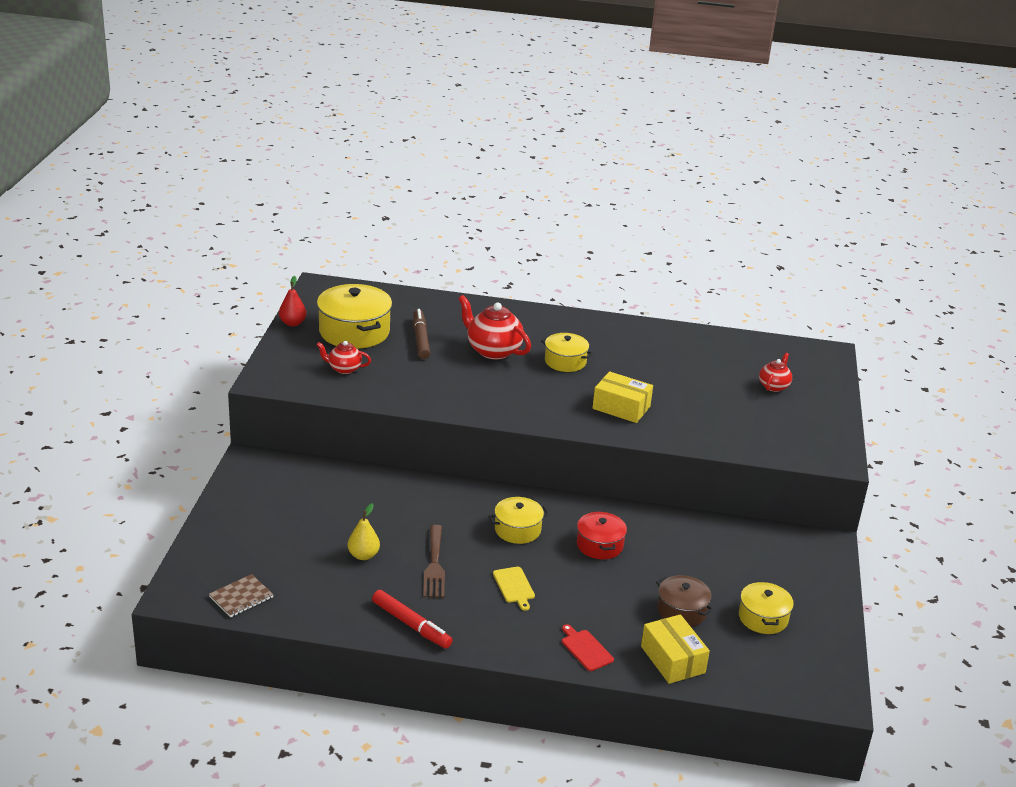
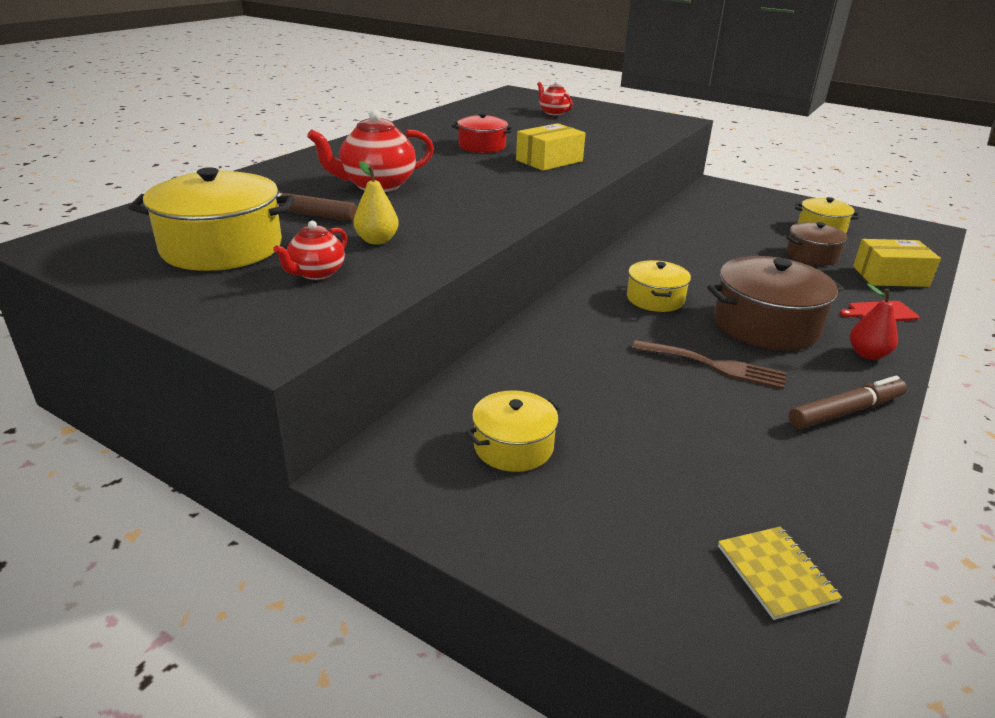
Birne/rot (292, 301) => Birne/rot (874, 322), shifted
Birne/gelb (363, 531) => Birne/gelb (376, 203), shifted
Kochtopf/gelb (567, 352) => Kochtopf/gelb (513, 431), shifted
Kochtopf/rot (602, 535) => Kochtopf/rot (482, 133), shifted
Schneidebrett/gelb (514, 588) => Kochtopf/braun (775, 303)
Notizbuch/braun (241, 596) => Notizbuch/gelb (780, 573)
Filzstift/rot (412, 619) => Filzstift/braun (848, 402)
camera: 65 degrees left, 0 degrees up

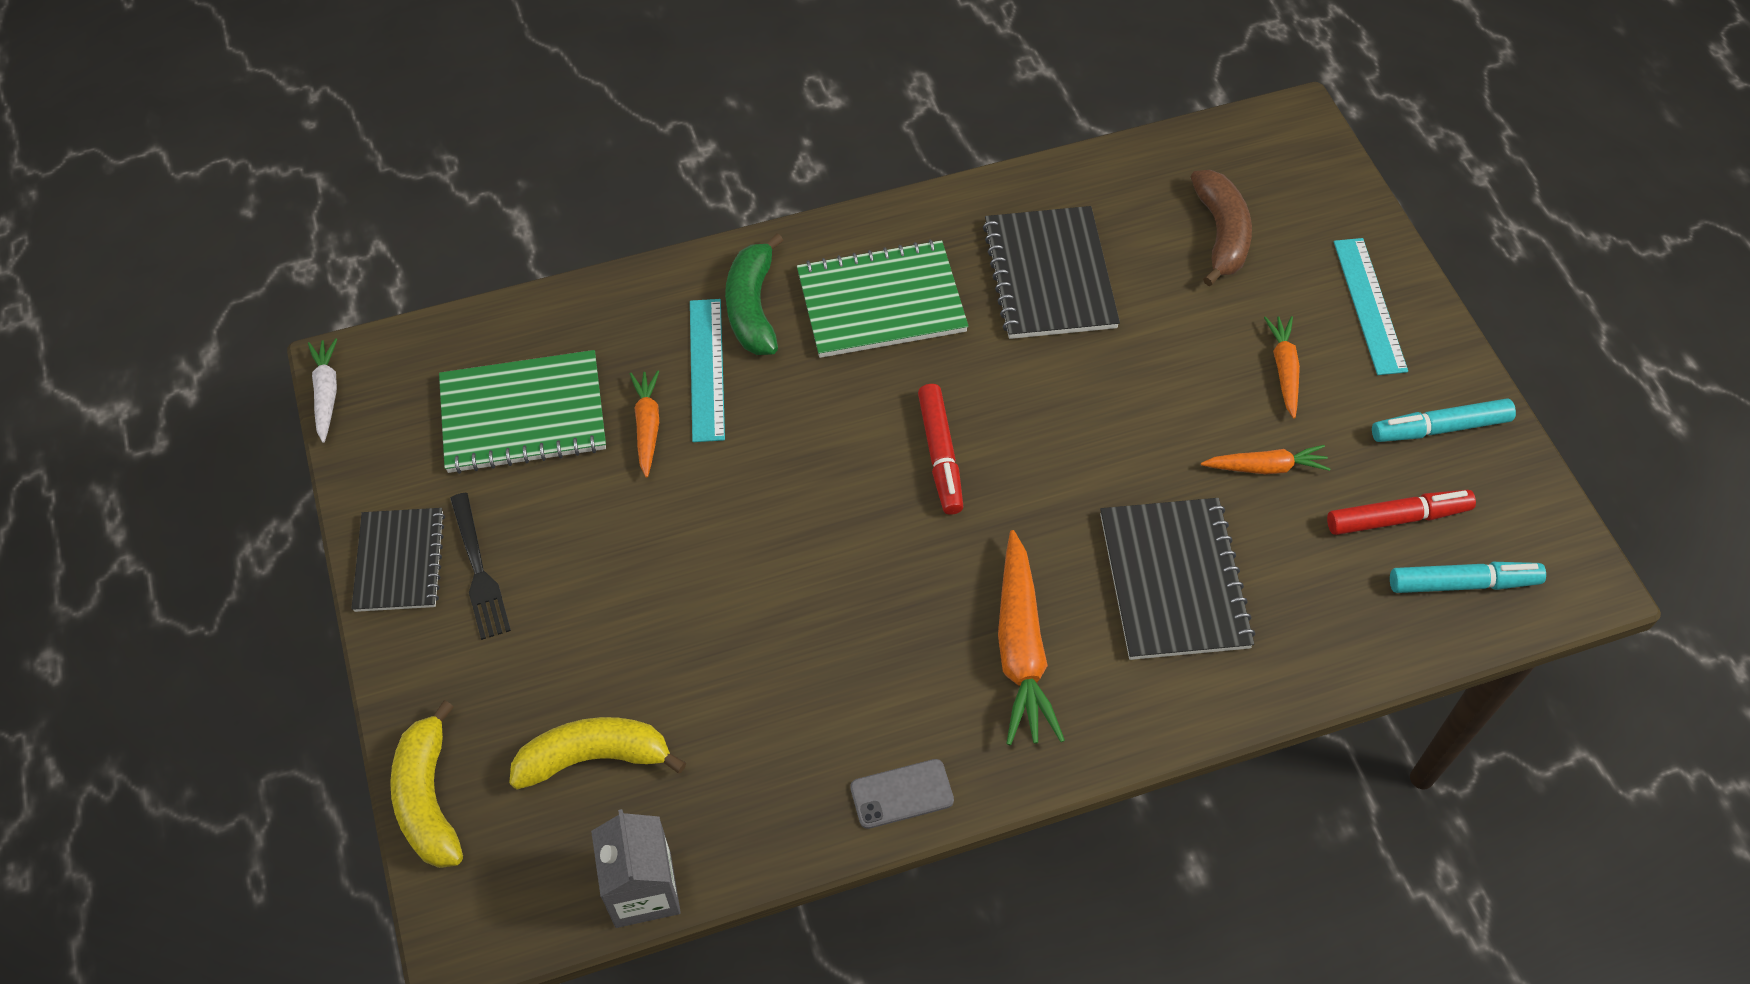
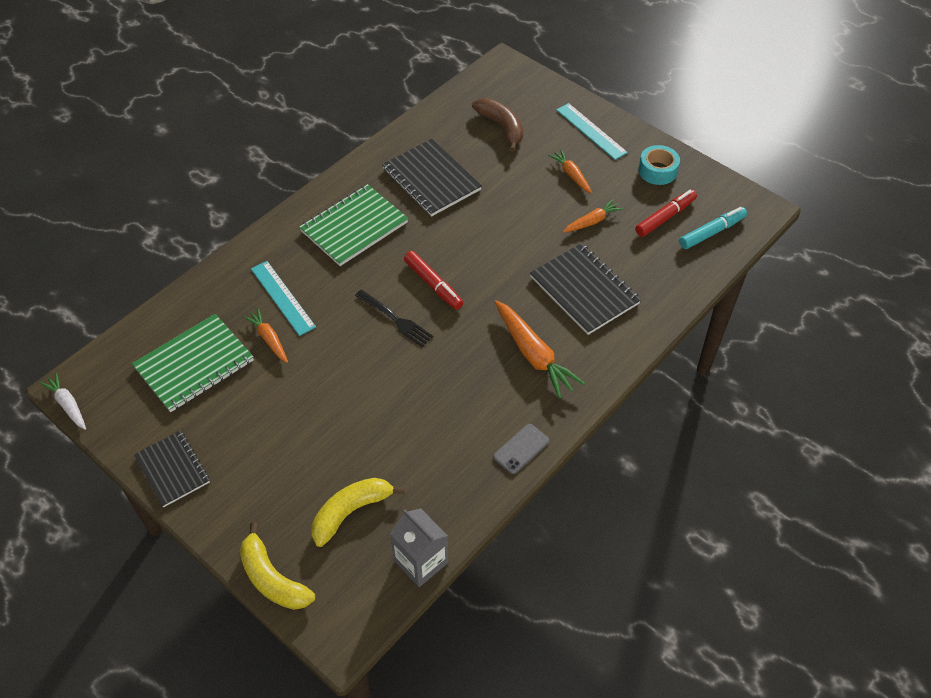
Banane/grün (754, 294) => nothing
Gabel/schwarz (480, 566) => Gabel/schwarz (394, 318), shifted
Filzstift/türkis (1444, 420) => Klebeband/türkis (659, 165)
camera: 30 degrees left, 5 degrees down

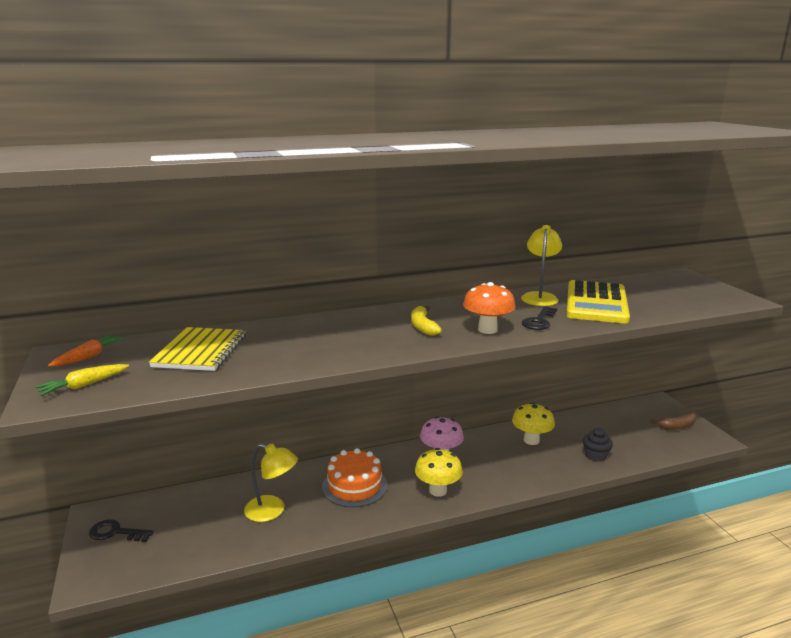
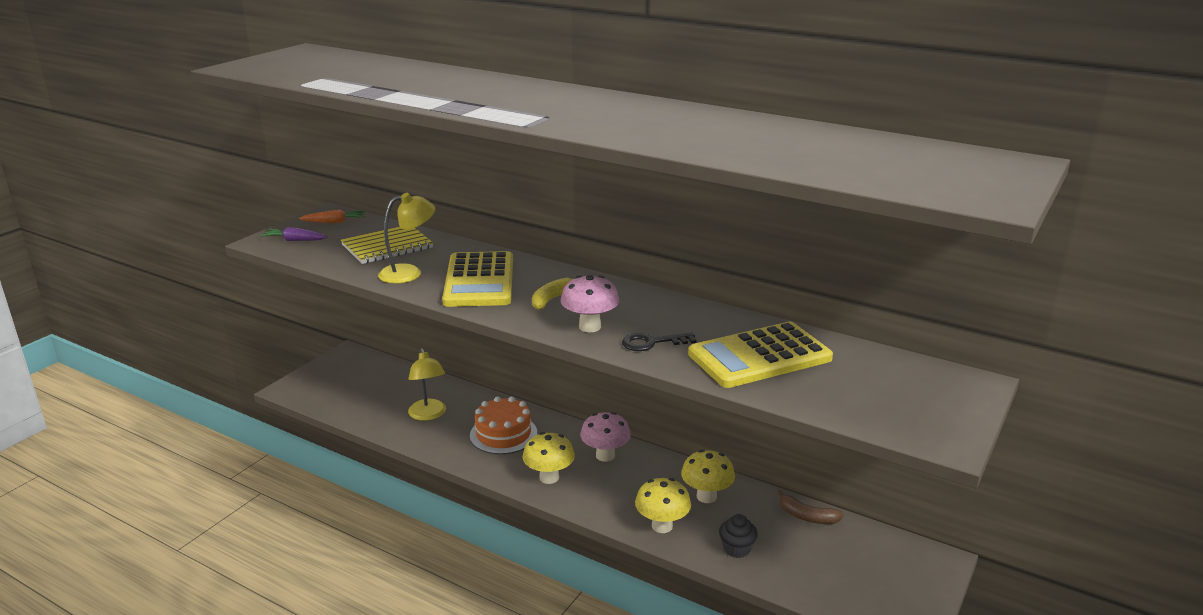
Schlüssel/schwarz (121, 530) => nothing
nothing => Taschenrechner/gelb (477, 279)
nothing => Pilz/gelb (663, 505)
Lampe/gelb (541, 265) => Lampe/gelb (406, 238), shifted
Banane/braun (673, 420) => Banane/braun (810, 507), shifted
Karotte/gelb (82, 380) => Karotte/lila (294, 234)
Pilz/orange (489, 308) => Pilz/rosa (590, 303)
camera: 50 degrees right, 5 degrees up

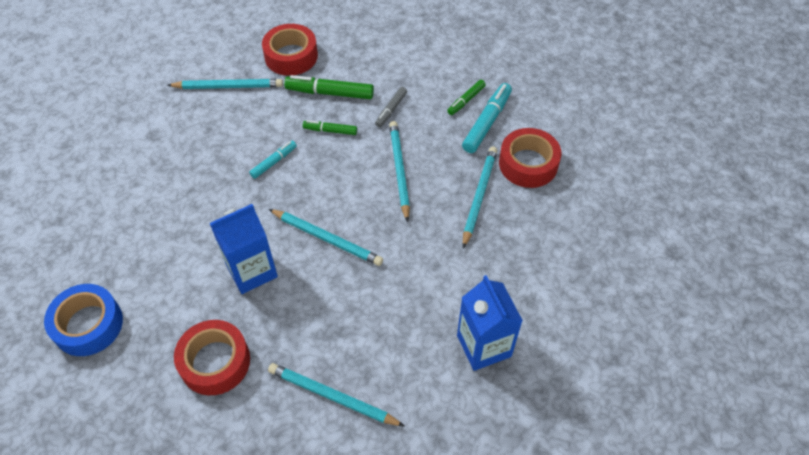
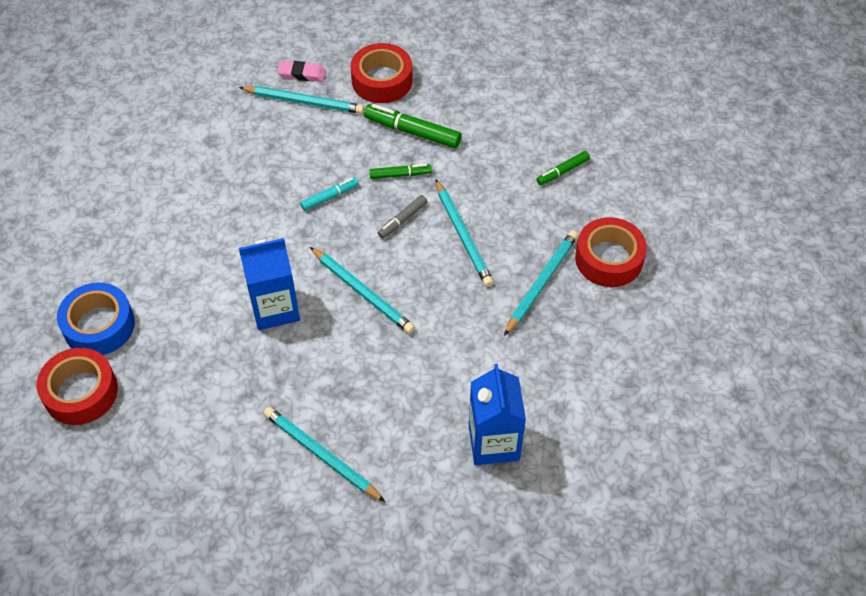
Filzstift/türkis (487, 118) => nothing
nothing => Radiergummi/rosa (301, 71)
Klebeband/rot (212, 357) => Klebeband/rot (77, 386), shifted
Filzstift/grau (391, 107) => Filzstift/grau (403, 217), shifted
Filzstift/grün (330, 127) => Filzstift/grün (401, 171), 150 degrees clockwise
Bleistift/türkis (399, 171) => Bleistift/türkis (464, 233), 150 degrees clockwise
camera: 15 degrees right, 0 degrees up

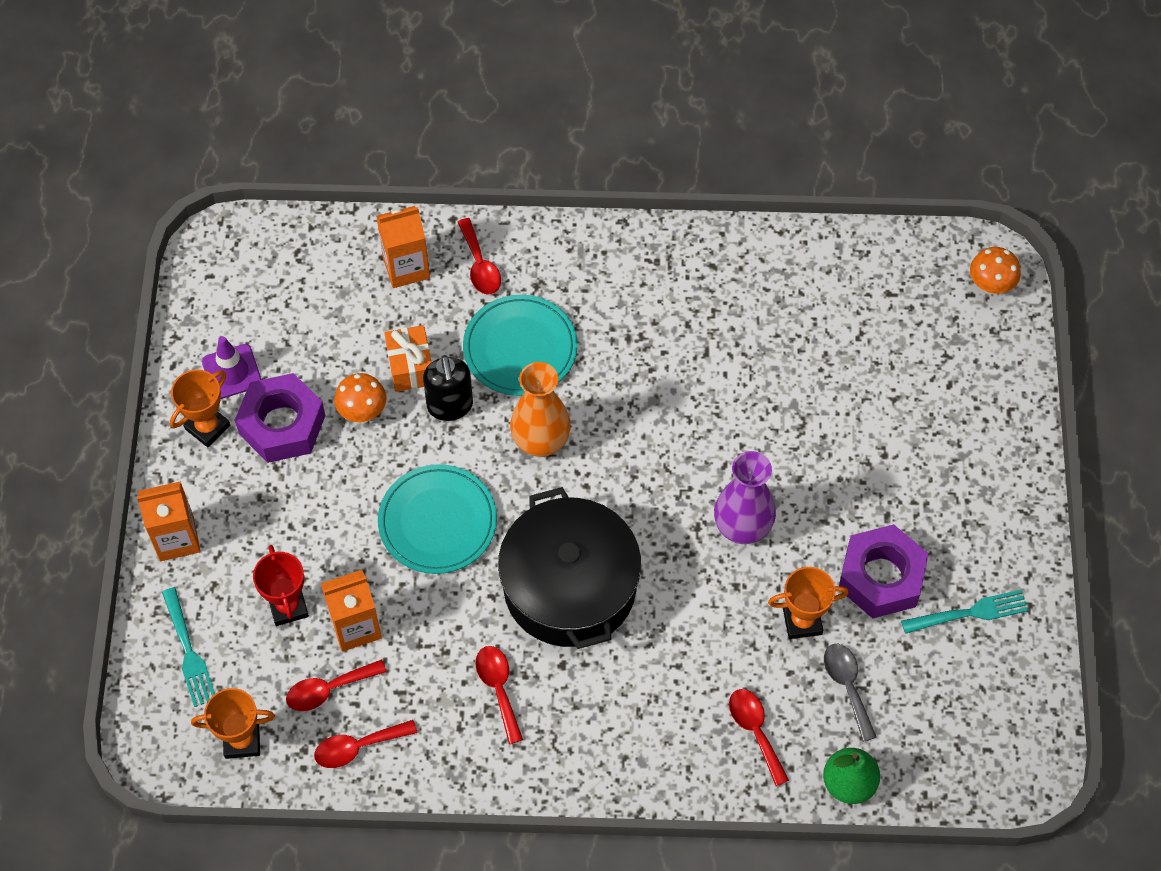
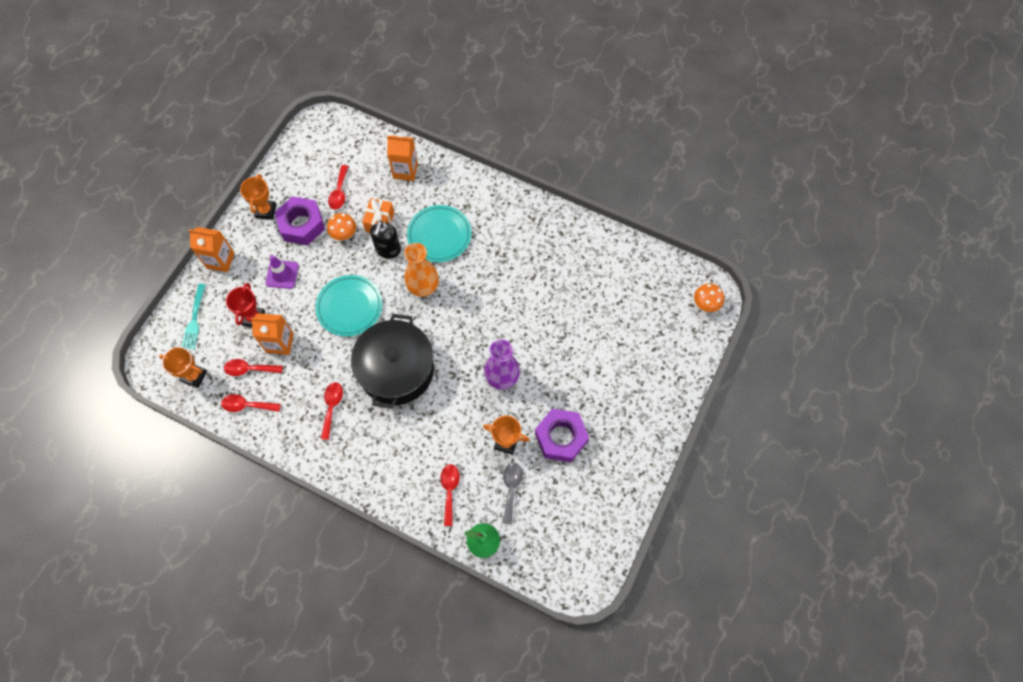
Gabel/türkis (965, 612) => nothing
Leitkegel/lila (232, 367) => Leitkegel/lila (282, 272), shifted
Löffel/rot (479, 256) => Löffel/rot (338, 187), shifted
Pokal/orange (200, 408) => Pokal/orange (258, 197), 60 degrees counterclockwise
camera: 25 degrees right, 5 degrees up

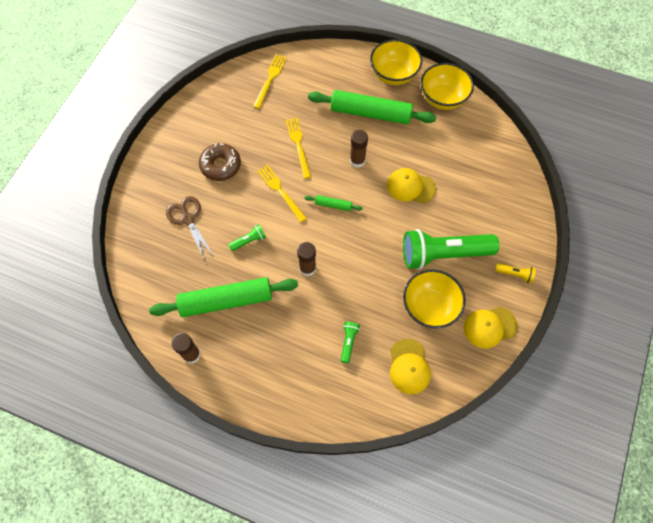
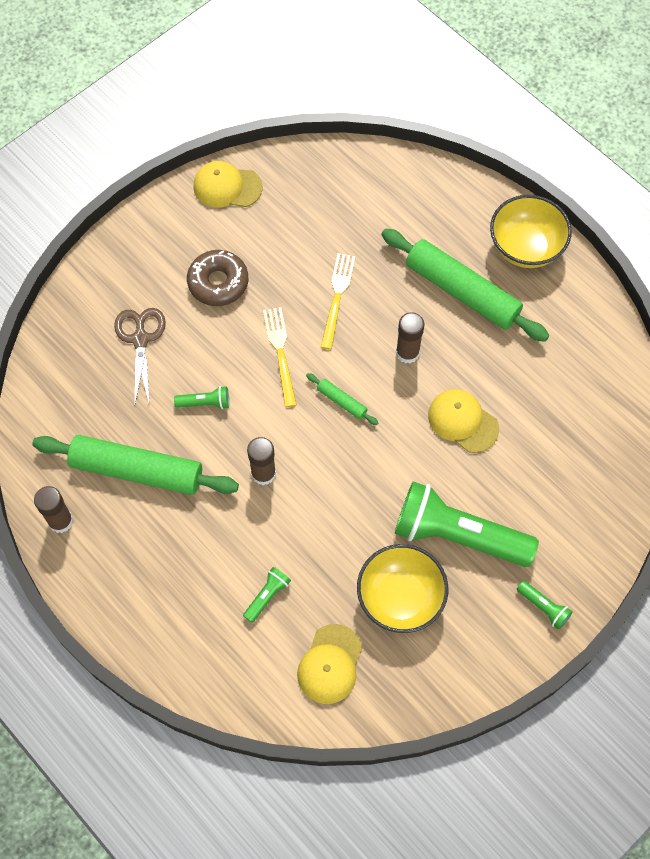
Gabel/gelb (270, 82) => nothing
Schüssel/gelb (447, 86) => nothing
Kappe/gelb (490, 328) => Kappe/gelb (228, 184), shifted
Taschenlampe/gelb (515, 273) => Taschenlampe/grün (545, 605)
camera: 25 degrees right, 0 degrees up

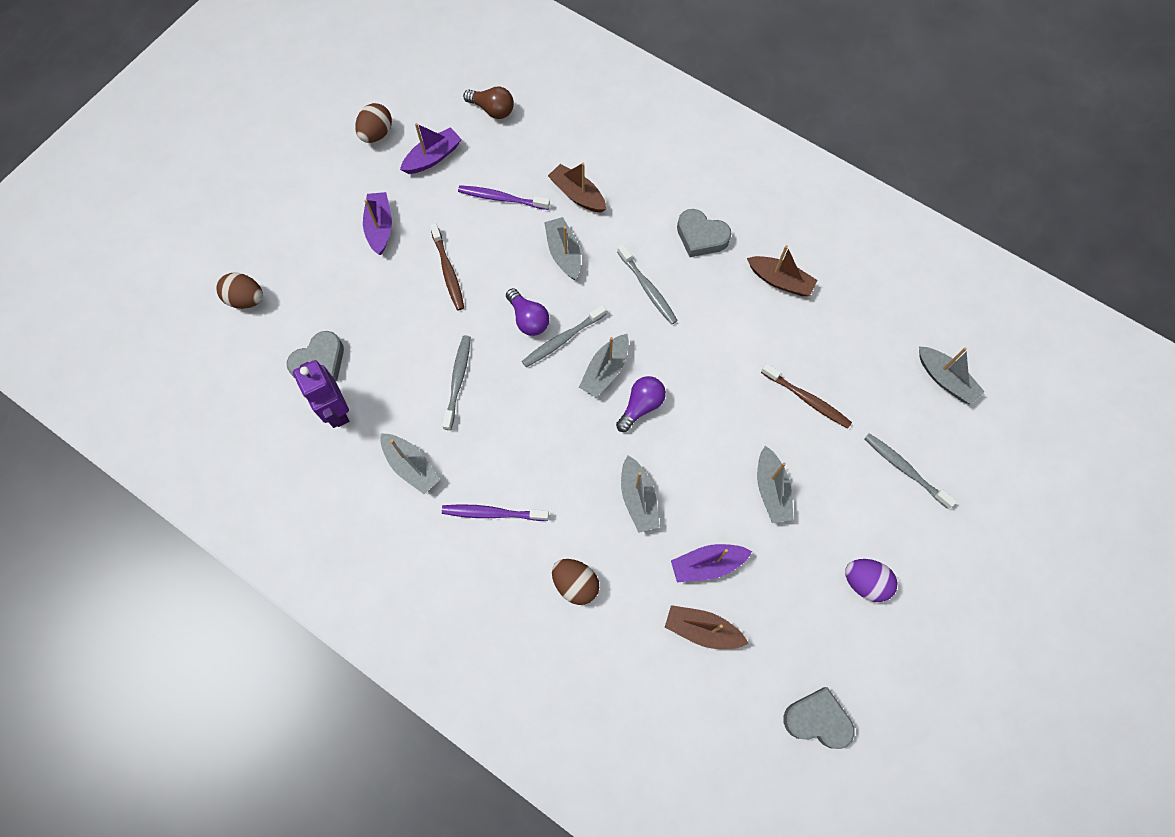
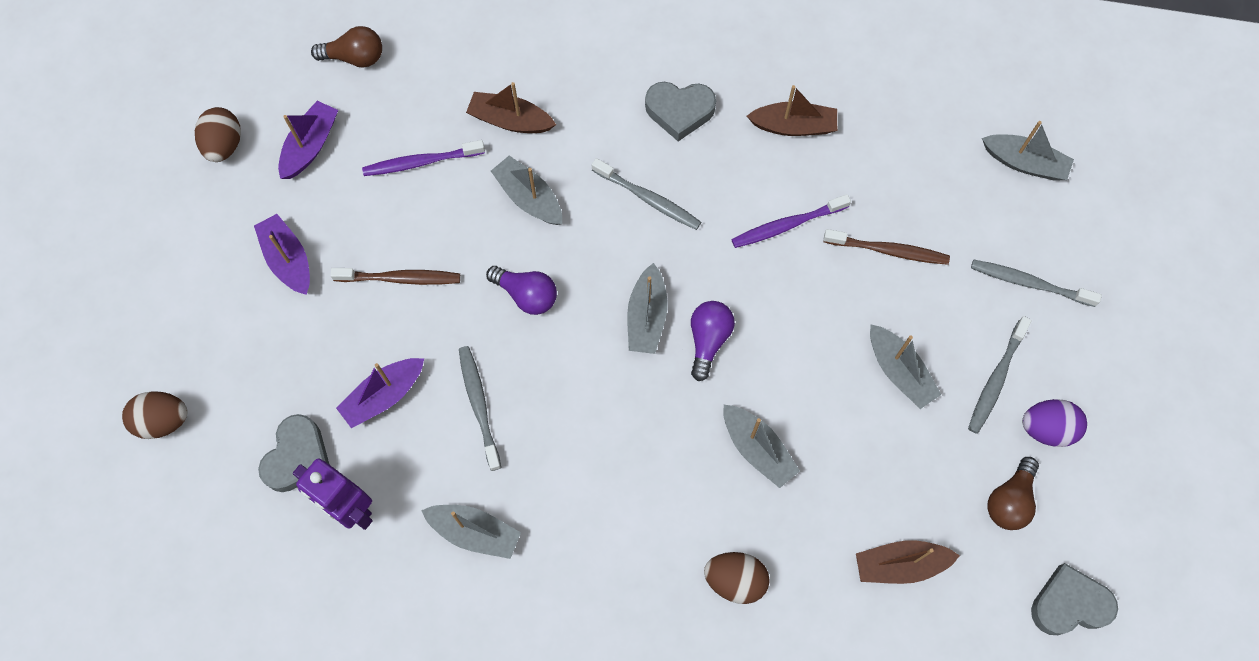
nothing => Glühbirne/braun (1013, 493)
Zahnbürste/lila (495, 512) => Zahnbürste/lila (791, 221), shifted
Zahnbürste/grau (564, 336) => Zahnbürste/grau (1000, 375), shifted
Boot/lila (711, 563) => Boot/lila (380, 393), shifted
Zahnbürste/braun (447, 266) => Zahnbürste/braun (395, 276), 45 degrees counterclockwise
camera: 25 degrees left, 0 degrees up

